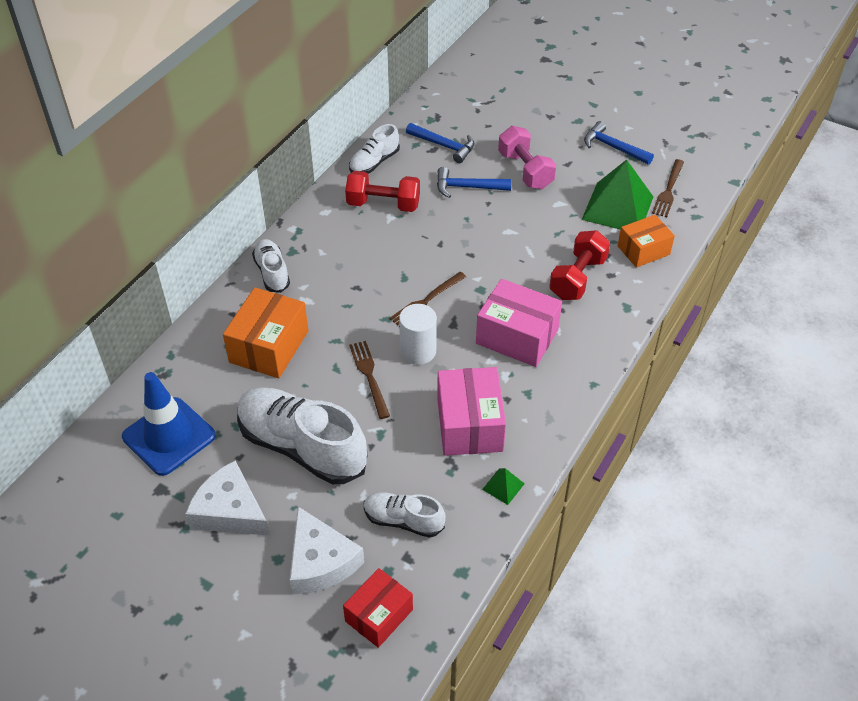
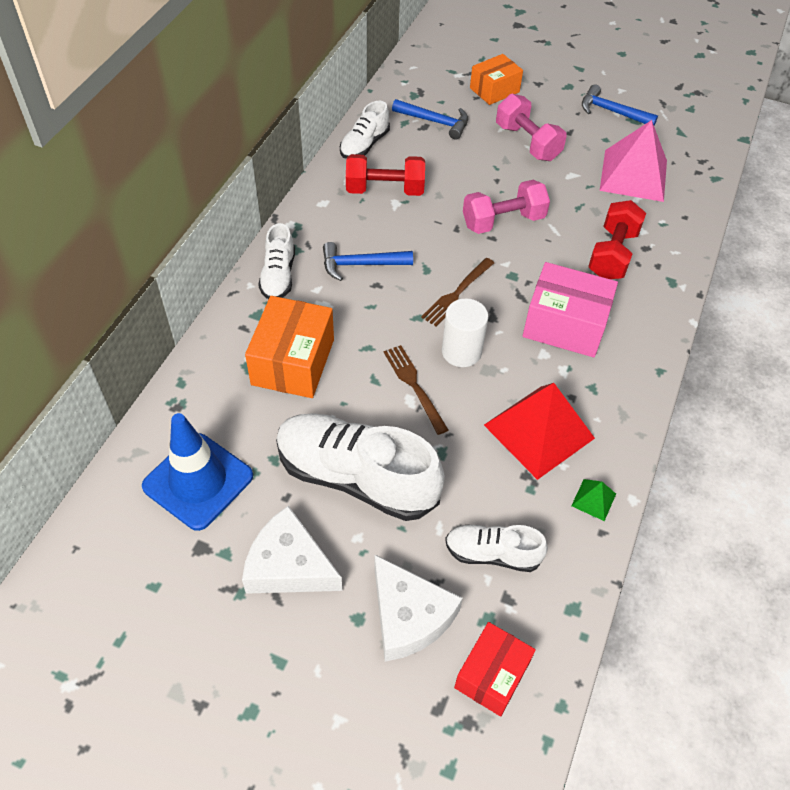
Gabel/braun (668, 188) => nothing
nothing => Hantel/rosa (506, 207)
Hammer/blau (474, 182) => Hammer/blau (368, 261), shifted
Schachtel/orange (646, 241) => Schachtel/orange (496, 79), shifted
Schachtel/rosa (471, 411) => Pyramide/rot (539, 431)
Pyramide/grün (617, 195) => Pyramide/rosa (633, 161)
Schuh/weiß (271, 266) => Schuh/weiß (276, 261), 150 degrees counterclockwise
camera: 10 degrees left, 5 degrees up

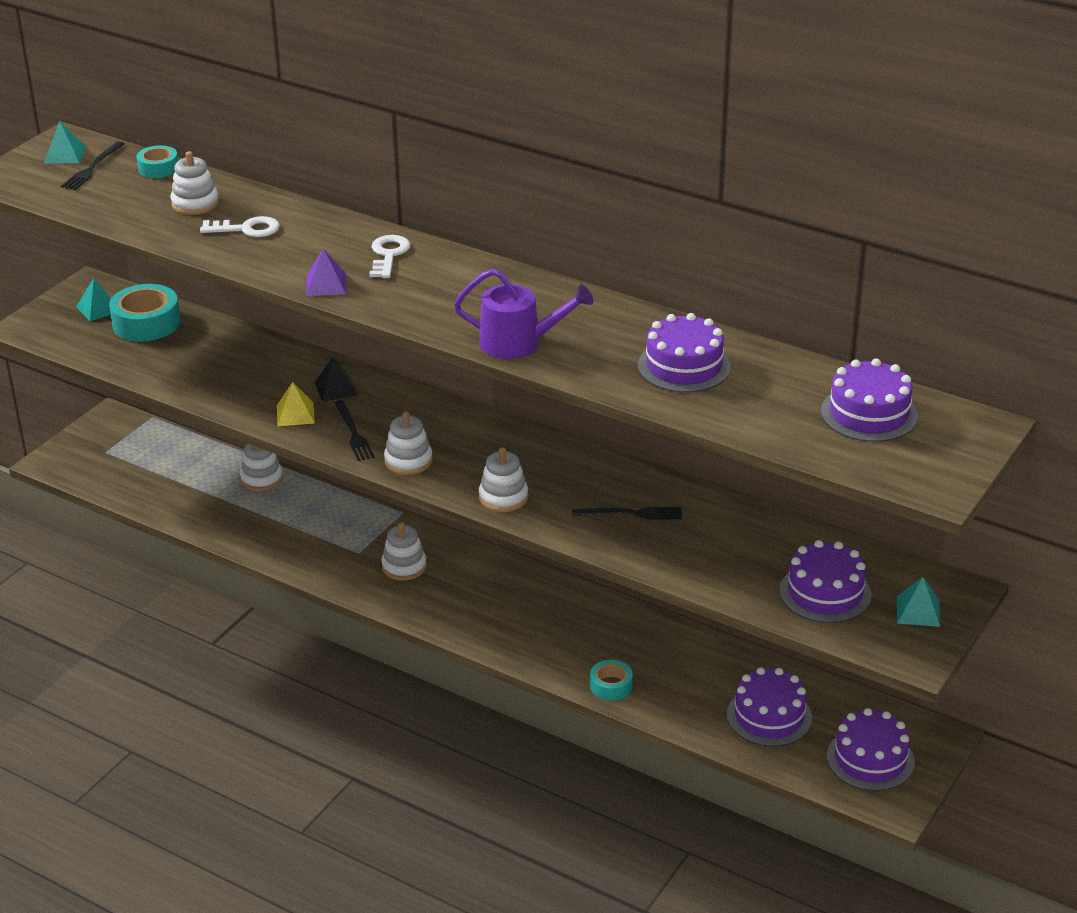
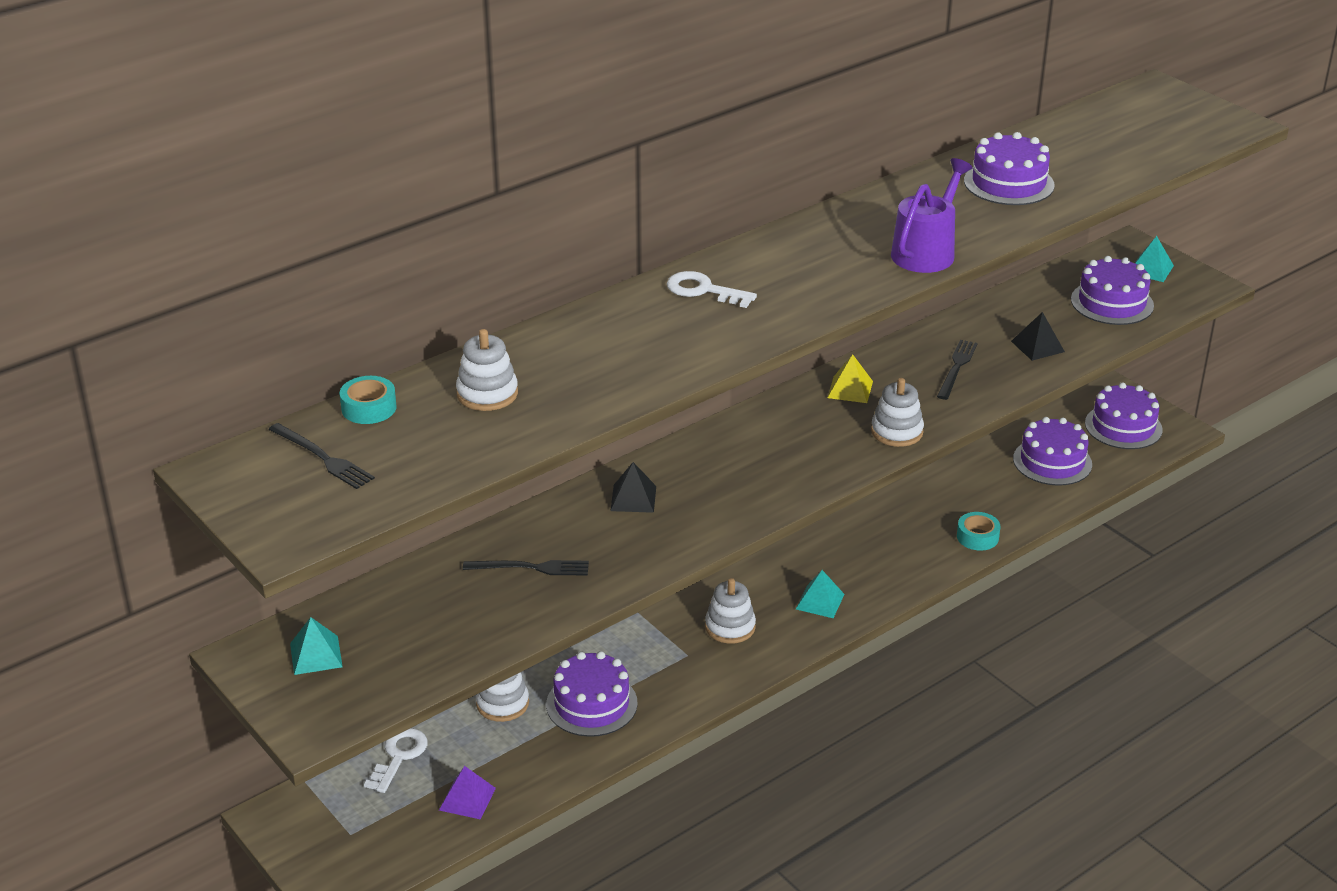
Klebeband/türkis (144, 312) => nothing
Stapelspielzeug/weiß (408, 443) => nothing
nothing => Pyramide/schwarz (1038, 336)
Pyramide/türkis (65, 142) => Pyramide/türkis (820, 594), shifted
Schlüssel/weiß (240, 226) => Schlüssel/weiß (396, 760), shifted
Pyramide/gelb (296, 404) => Pyramide/gelb (850, 378), shifted
Pyramide/lila (326, 272) => Pyramide/lila (467, 793), shifted
Gabel/schwarz (355, 430) => Gabel/schwarz (526, 567), shifted
Kuchen/lila (869, 400) => Kuchen/lila (592, 694), shifted
camera: 70 degrees left, 0 degrees up

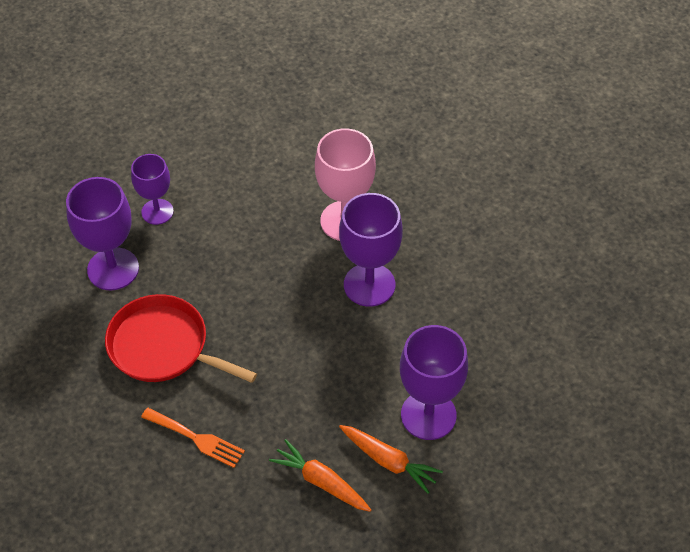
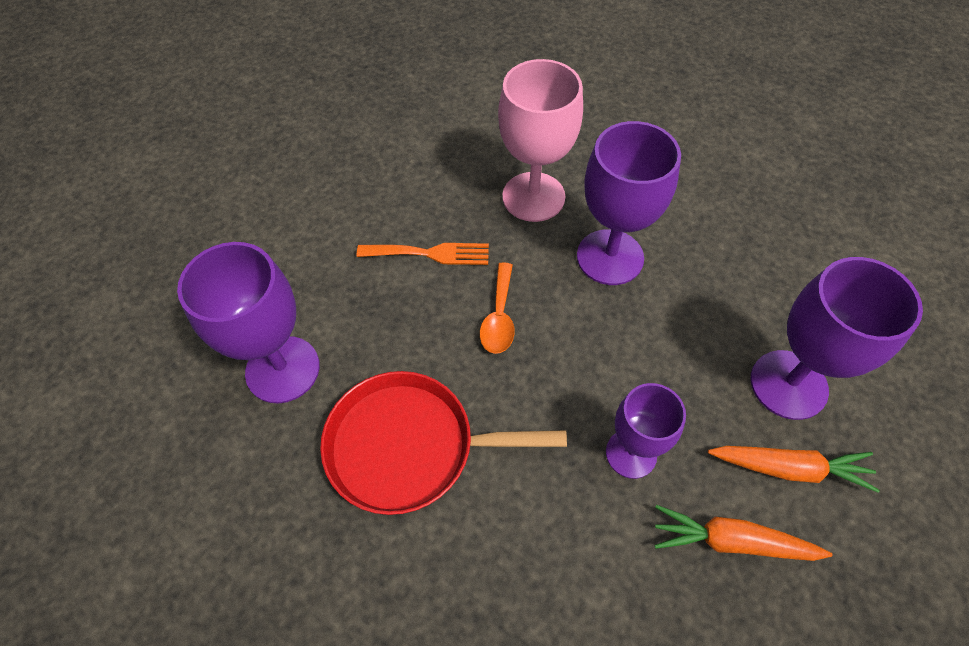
nothing => Löffel/orange (497, 308)
Kelch/lila (152, 189) => Kelch/lila (646, 431), shifted
Gabel/orange (193, 438) => Gabel/orange (423, 254), shifted
camera: 25 degrees left, 5 degrees up

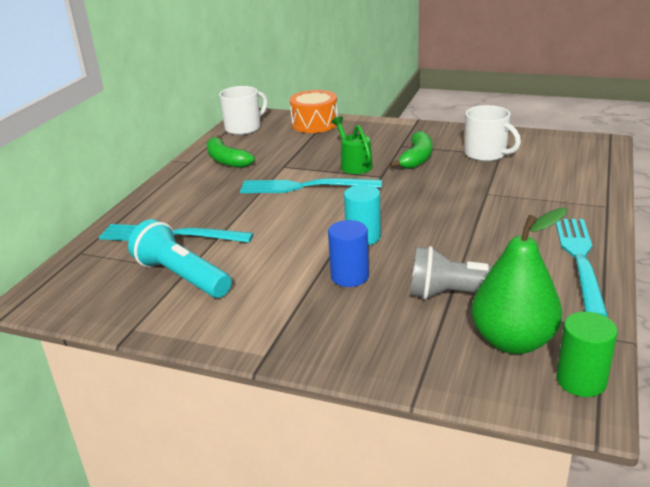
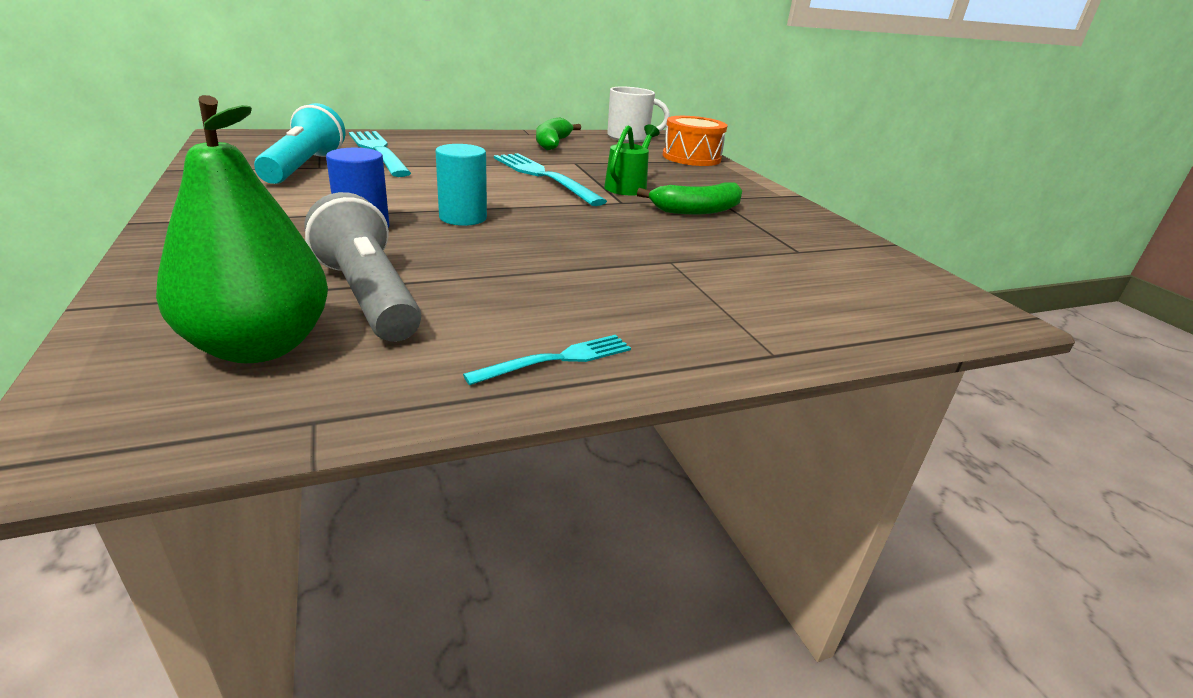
Tasse/weiß (493, 133) => nothing
Vollzylinder/grün (586, 354) => nothing
Gabel/türkis (582, 268) => Gabel/türkis (547, 360), x0.53
camera: 45 degrees right, 0 degrees up

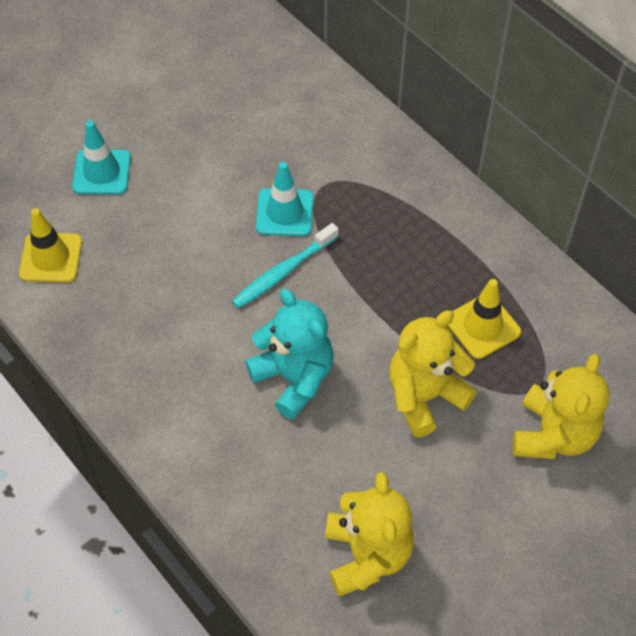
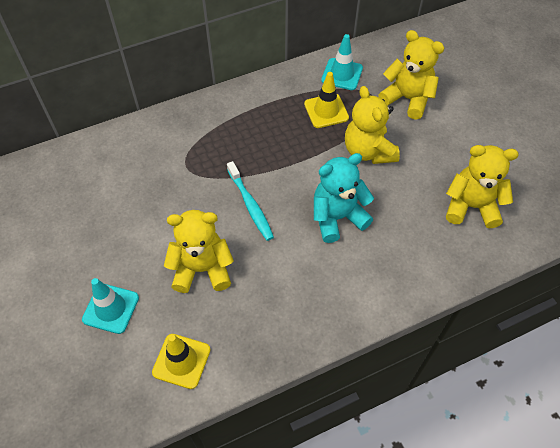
nothing => Teddybär/gelb (199, 251)
Leitkegel/türkis (285, 199) => Leitkegel/türkis (342, 62), shifted
camera: 75 degrees left, 0 degrees up

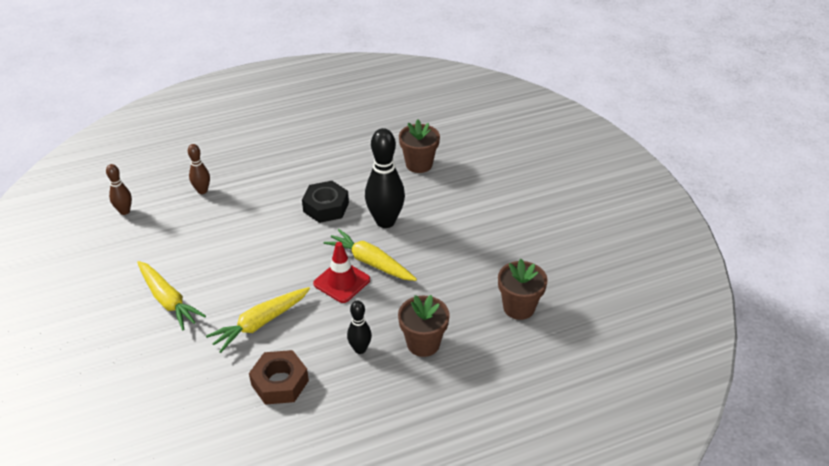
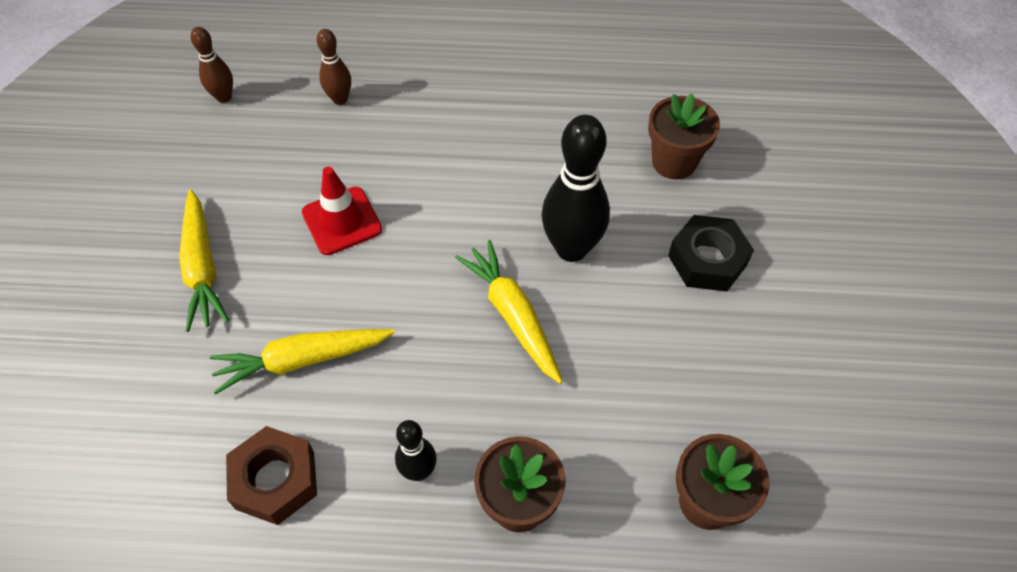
Sechskantmutter/schwarz (325, 202) => Sechskantmutter/schwarz (711, 253), shifted
Leitkegel/rot (341, 272) => Leitkegel/rot (342, 211), shifted
camera: 25 degrees right, 15 degrees up

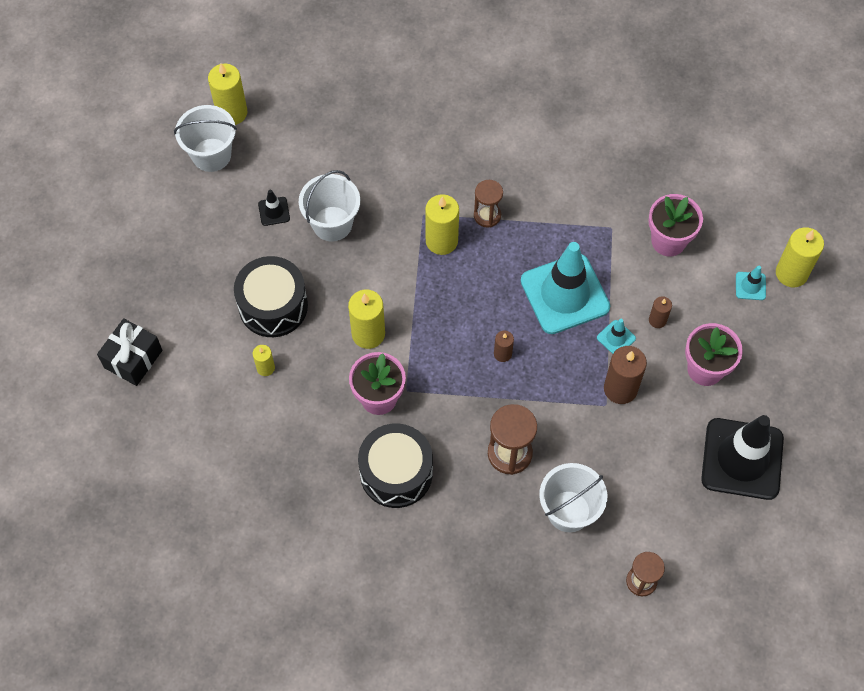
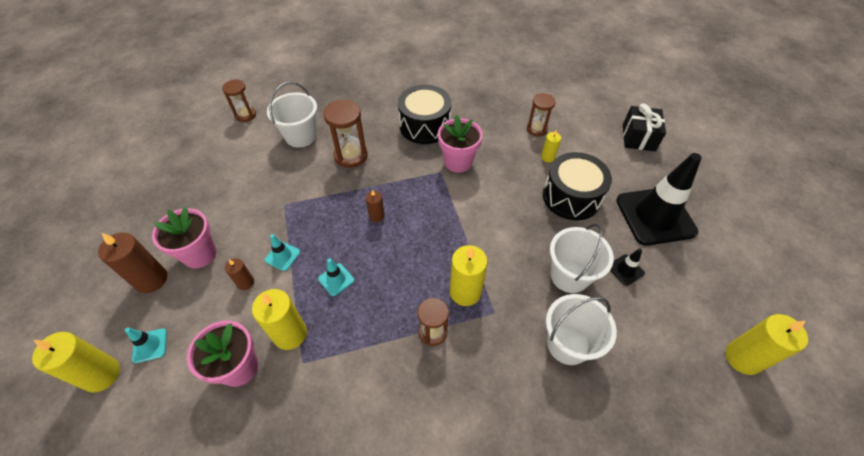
nothing => Sanduhr/braun (541, 114)
Eimer/weiß (205, 138) => Eimer/weiß (581, 329), shifted
Kerze/gelb (366, 319) => Kerze/gelb (279, 319), shifted
Kerze/braun (625, 375) => Kerze/braun (132, 263), shifted
Leitkegel/schwarz (742, 457) => Leitkegel/schwarz (658, 199), shifted
Leitkegel/türkis (565, 288) => Leitkegel/türkis (336, 277), x0.41
camera: 160 degrees right, 10 degrees down

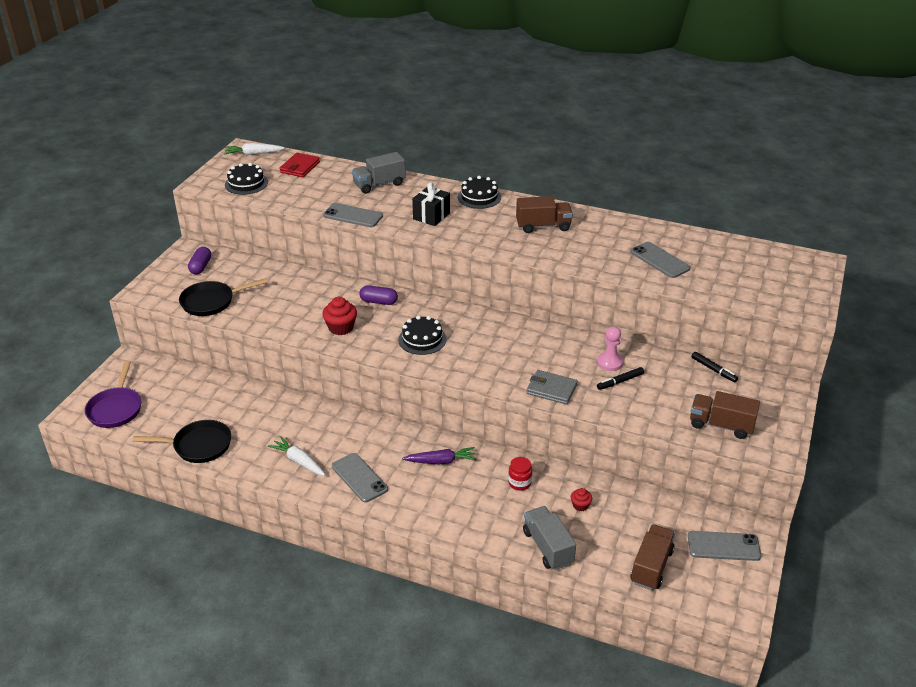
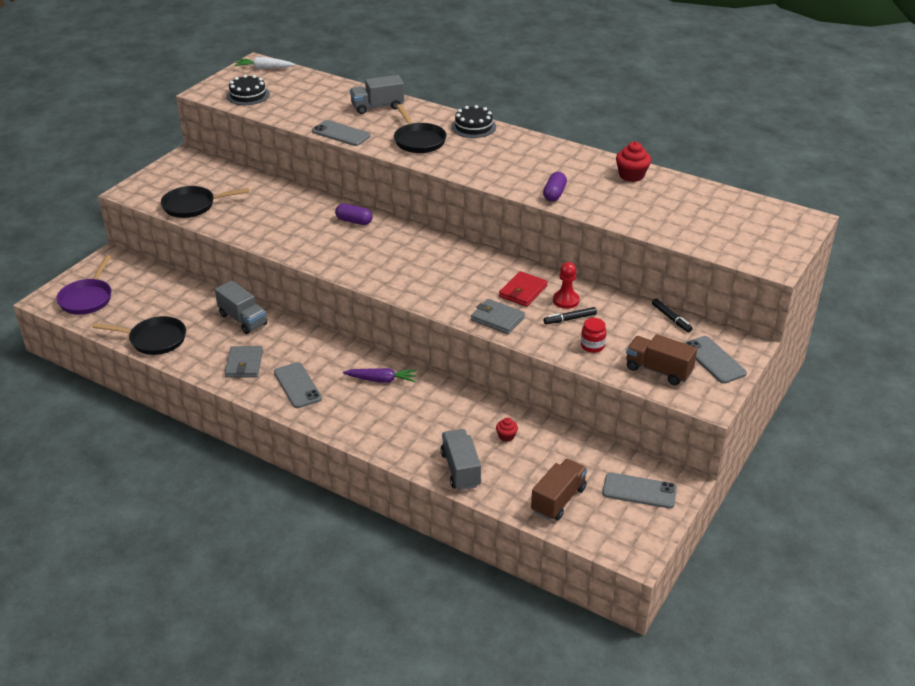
Kuchen/schwarz (422, 335) => nothing
Lastwagen/braun (544, 214) => nothing
nothing => Lastwagen/grau (241, 307)
Kapsel/lila (199, 260) => Kapsel/lila (555, 187), shifted
Geldbörse/rot (299, 165) => Geldbörse/rot (523, 289), shifted
Muffin/rot (339, 316) => Muffin/rot (633, 162), shifted
Einmachglas/rot (520, 473) => Einmachglas/rot (593, 335), shifted
Handy/grau (660, 260) => Handy/grau (716, 360), shifted
Karotte/weiß (296, 456) => Geldbörse/grau (244, 362)
Geschenk/schwarz (431, 204) => Pfanne/schwarz (420, 128)
Bauer/rosa (610, 348) => Bauer/rot (566, 285)
camera: 10 degrees right, 0 degrees up

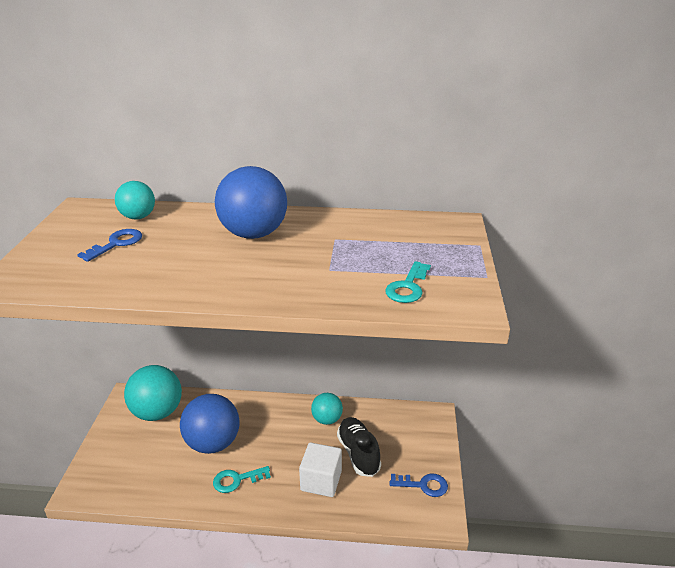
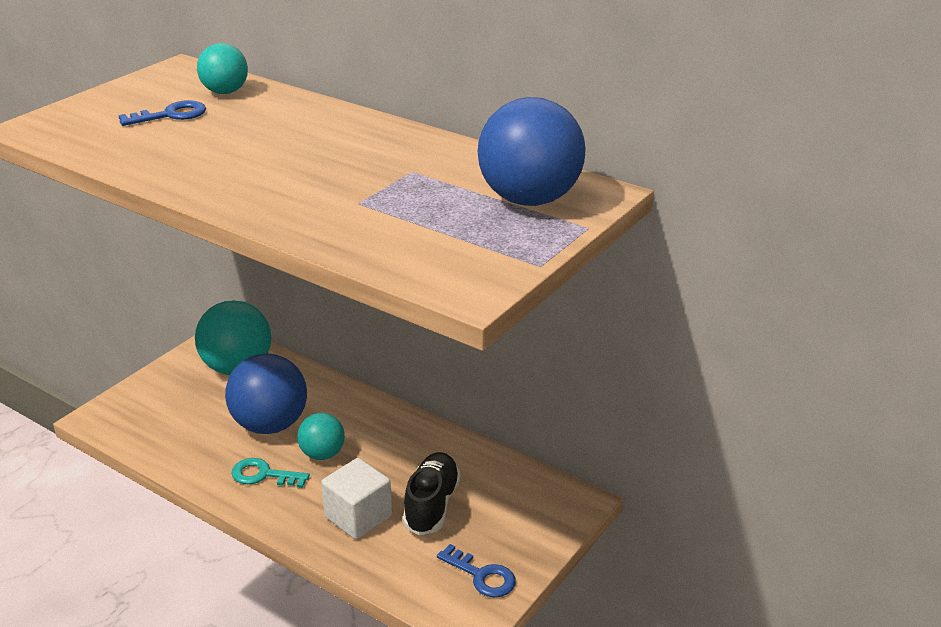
Schlüssel/türkis (408, 282) => nothing
Ball/blau (251, 202) => Ball/blau (532, 151), shifted
Ball/türkis (327, 409) => Ball/türkis (321, 436), shifted
camera: 30 degrees right, 0 degrees up

